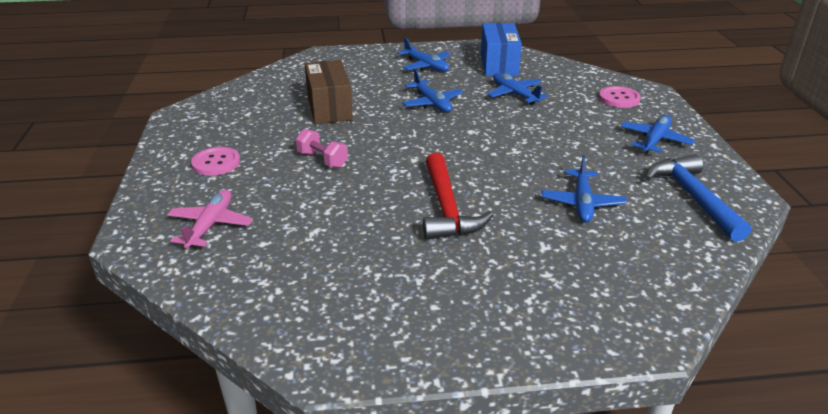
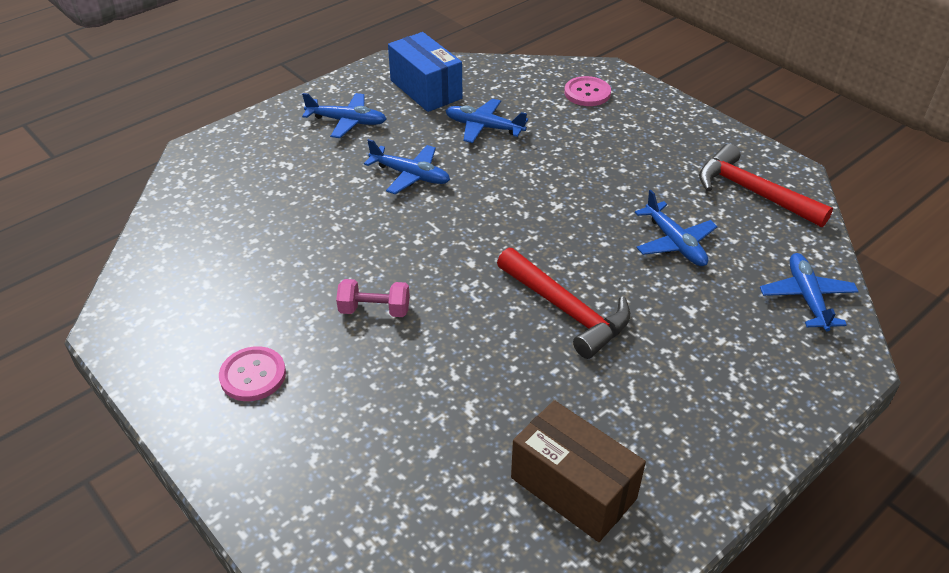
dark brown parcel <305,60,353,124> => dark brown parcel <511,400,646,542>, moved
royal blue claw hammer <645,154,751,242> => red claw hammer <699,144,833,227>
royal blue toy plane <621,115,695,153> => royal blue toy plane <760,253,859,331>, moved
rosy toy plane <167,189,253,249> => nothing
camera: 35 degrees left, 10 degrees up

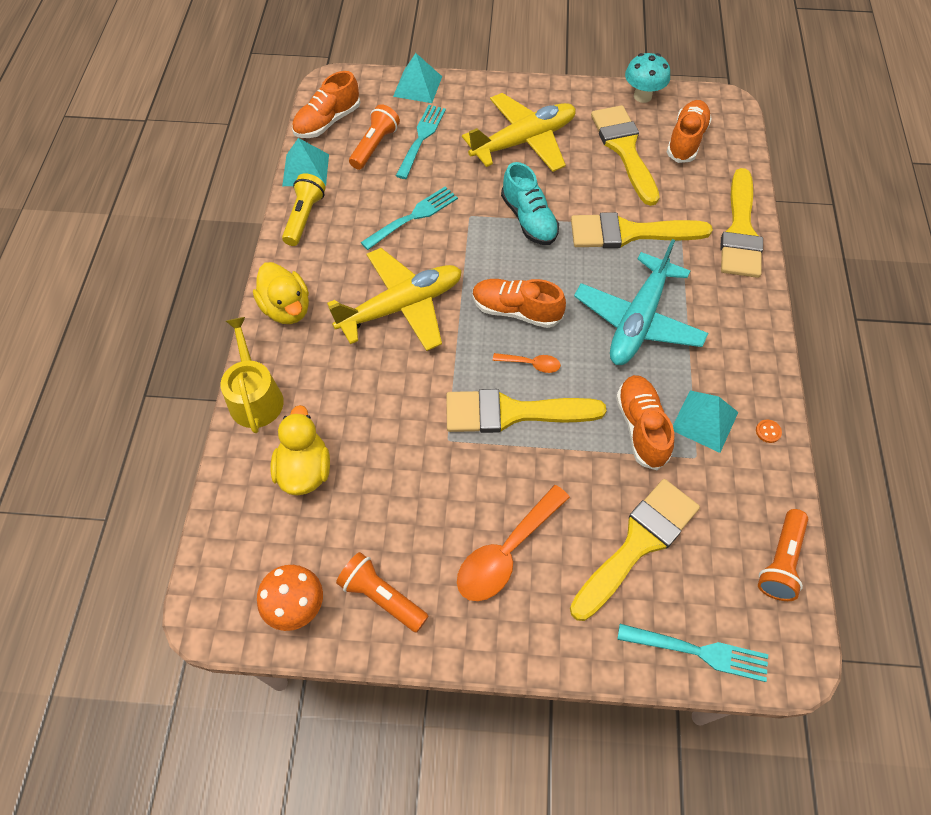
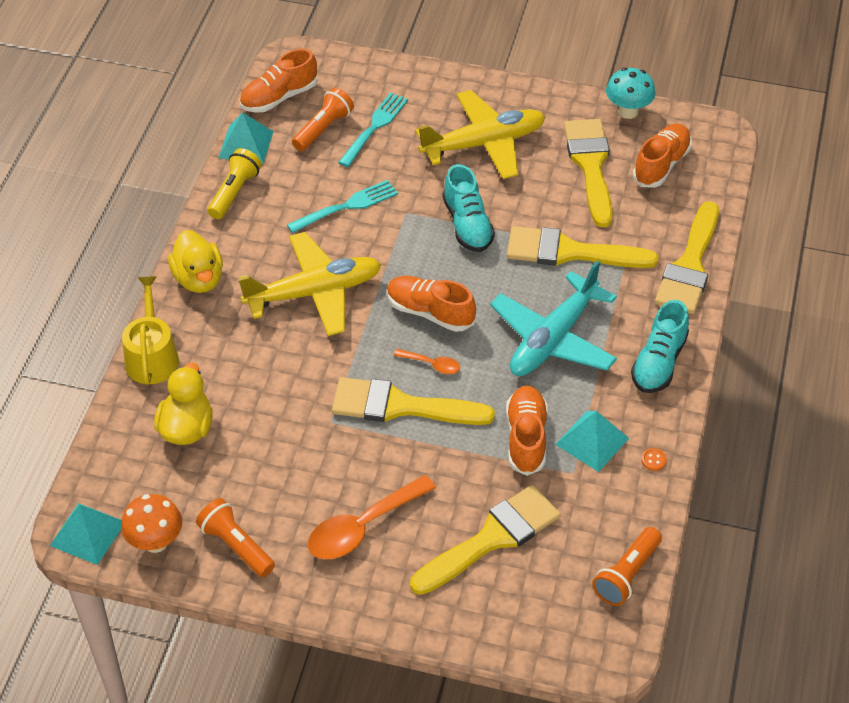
turquoise pyramid shape <393,53,442,103> => turquoise pyramid shape <50,503,122,565>, moved
nothing => turquoise sneaker <631,300,689,393>
turquoise dinner fork <617,624,768,682> => nothing
camera: 10 degrees right, 10 degrees down

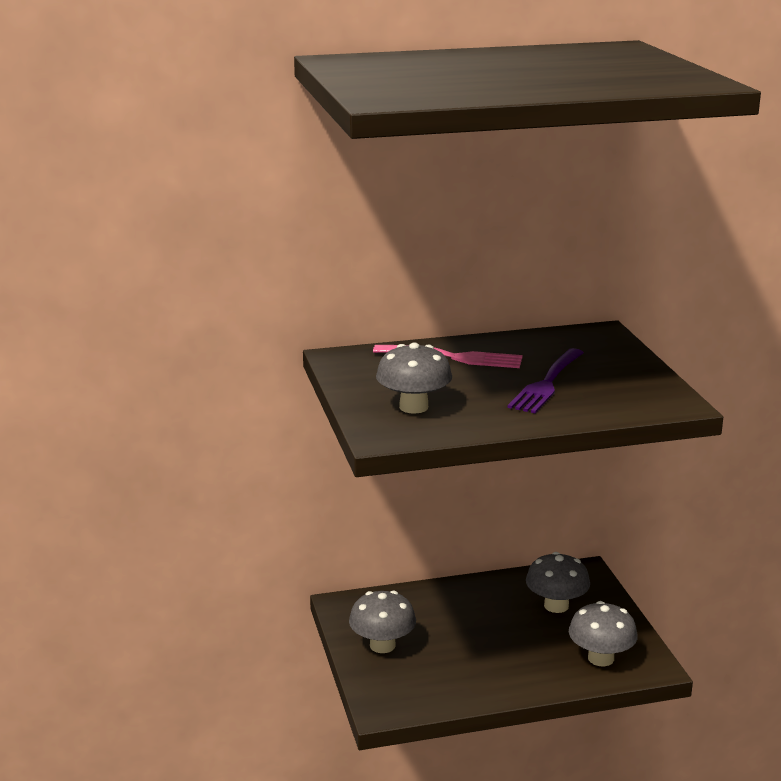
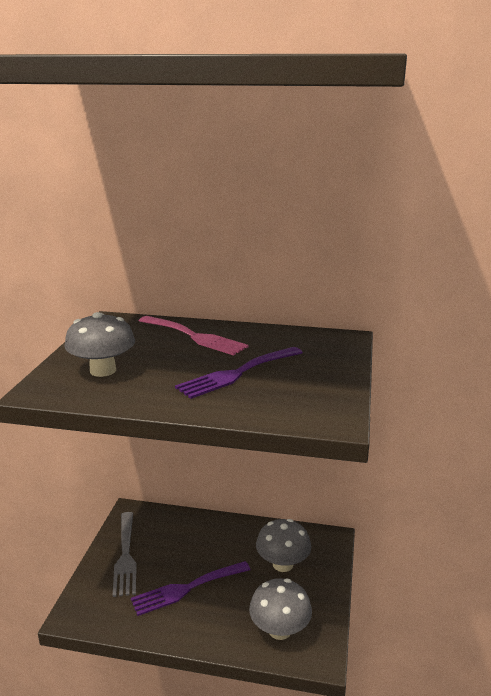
gray mushroom <349,590,416,653> => gray dinner fork <113,512,137,597>
nothing => royal purple dinner fork <131,561,251,616>
camera: 25 degrees right, 0 degrees up

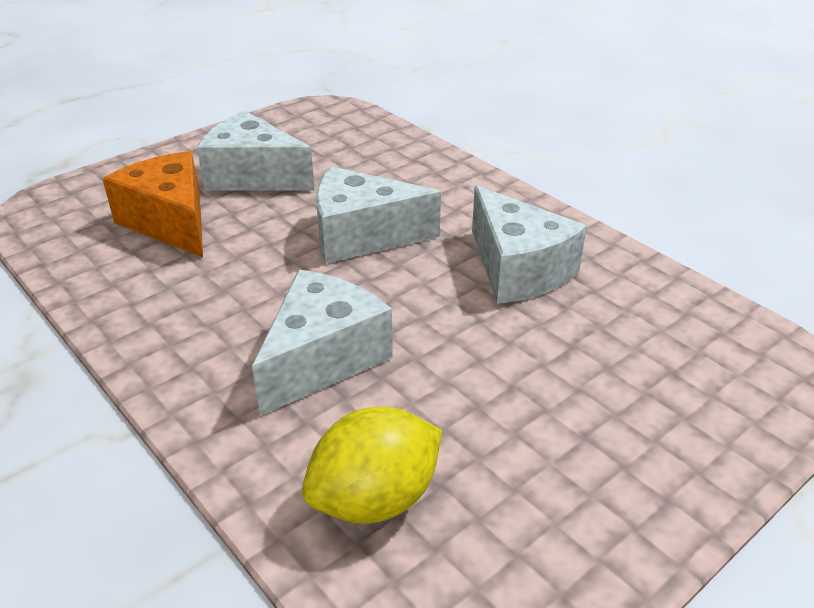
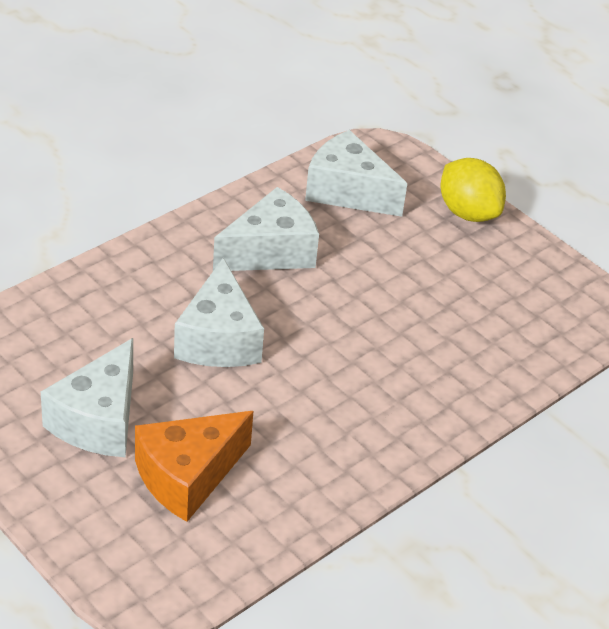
pure white piece of cheese <252,270,393,416> => pure white piece of cheese <305,130,407,217>, moved
bright yellow citrus fruit <302,407,442,523> => bright yellow citrus fruit <441,158,506,222>, moved
camera: 95 degrees left, 5 degrees up

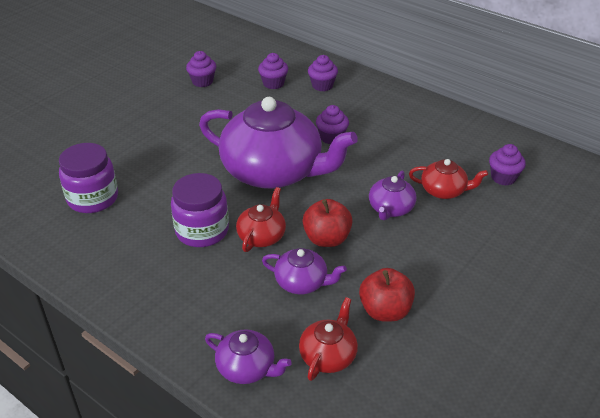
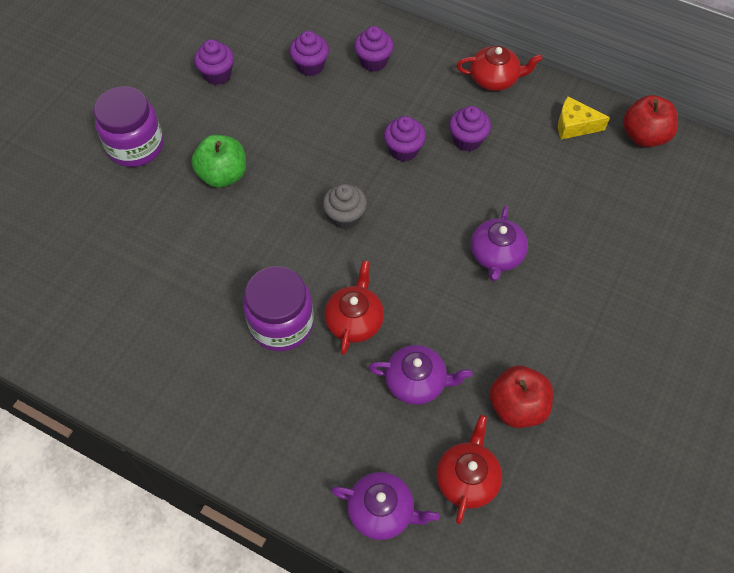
royal purple jam jar <59,143,118,213> => royal purple jam jar <94,86,164,167>, moved
nothing => green apple <191,135,246,188>
royal purple tea pot <199,97,358,189> => gray cupcake <323,184,367,229>
royal purple cupcake <489,144,526,186> => royal purple cupcake <449,106,491,151>, moved
red tea pot <409,159,488,199> => red tea pot <457,46,543,91>, moved
nothing => bright yellow piece of cheese <558,97,610,139>
red apple <302,199,353,247> => red apple <623,95,678,147>, moved
camera: 10 degrees left, 20 degrees up

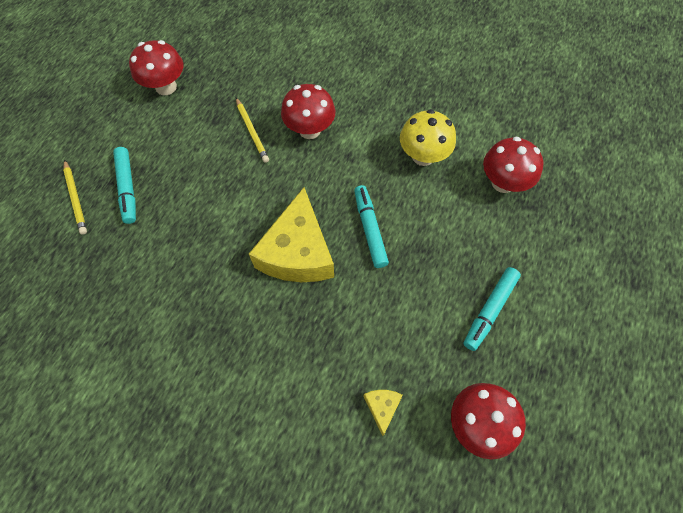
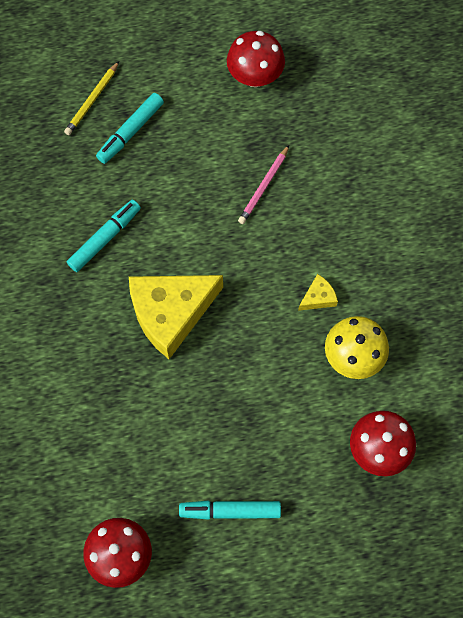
turquoise marker pen <354,185,389,268> => turquoise marker pen <67,200,141,272>, moved
bright yellow lead pencil <236,98,269,163> => rosy lead pencil <238,145,289,224>
bright yellow piece of cheese <363,390,403,436> => bright yellow piece of cheese <298,274,338,311>, moved
red mushroom <281,84,336,139> => nothing
camera: 55 degrees right, 5 degrees up

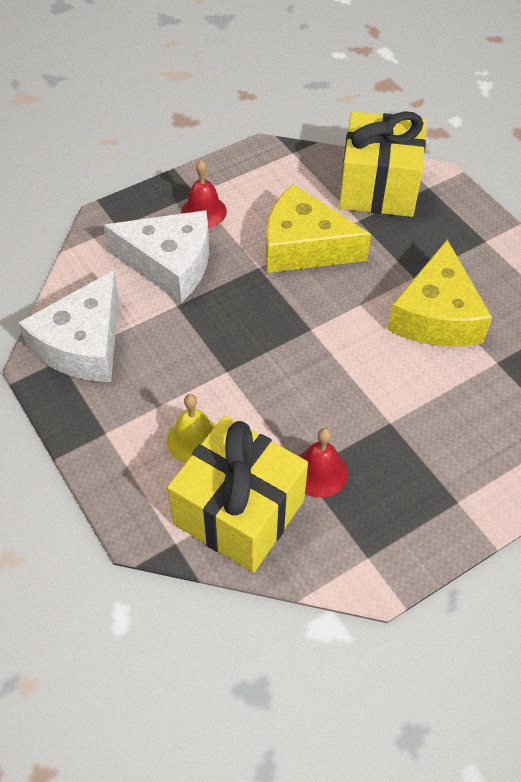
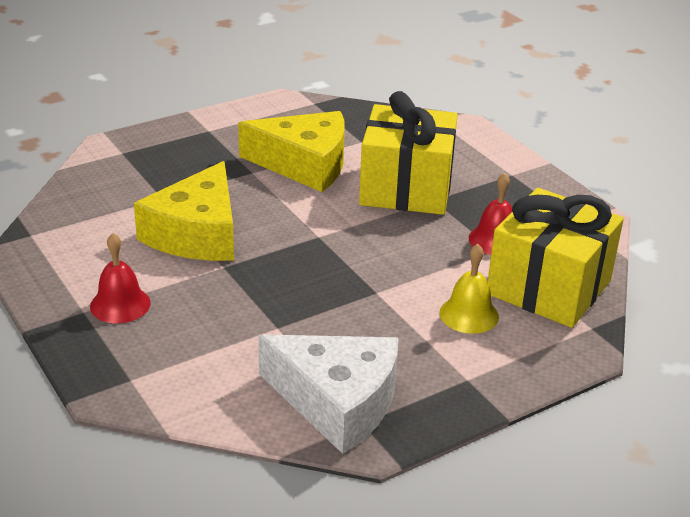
bright yellow wrapped gift <339,111,426,217> => bright yellow wrapped gift <359,91,458,215>, moved
pure white piece of cheese <103,210,209,303> => nothing
camera: 90 degrees left, 20 degrees down

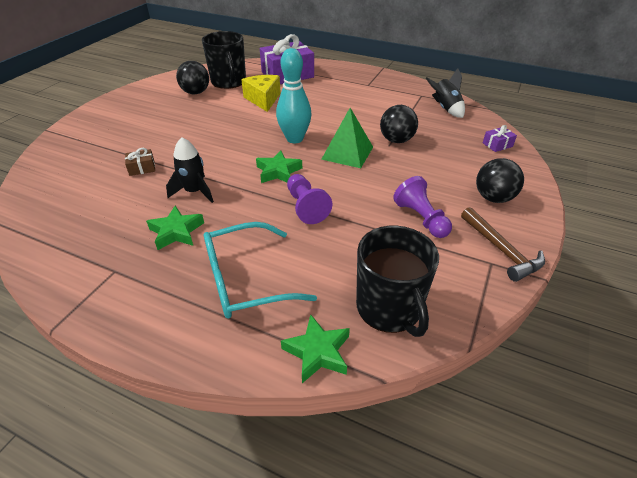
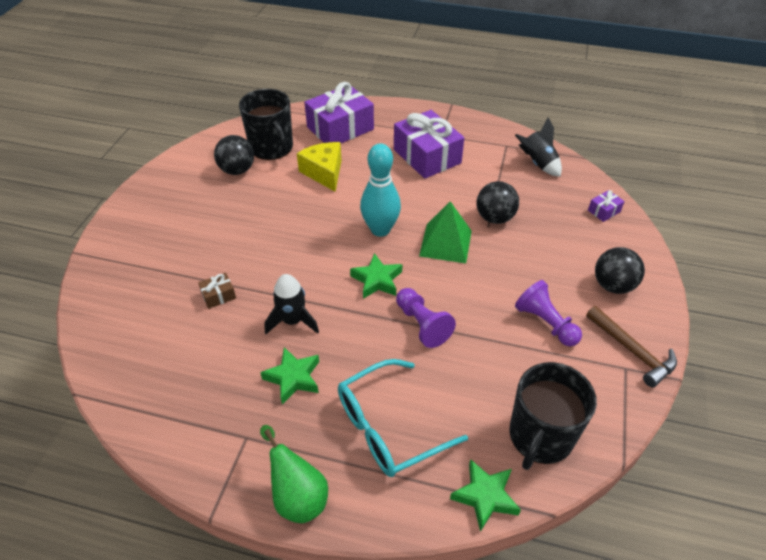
nothing => green toy pear <260,425,328,523>
nothing => royal purple wrapped gift <394,110,464,179>
black tea mug <356,226,439,337> => black tea mug <509,362,597,470>, 60 degrees clockwise
camera: 10 degrees left, 5 degrees up

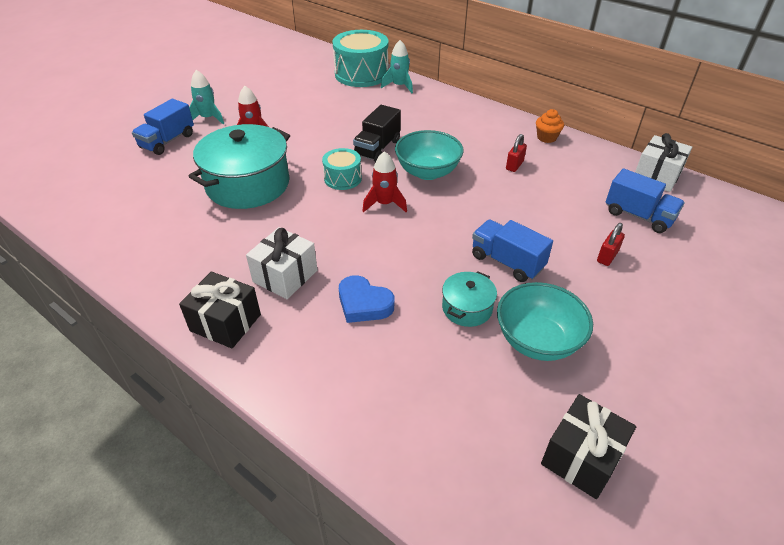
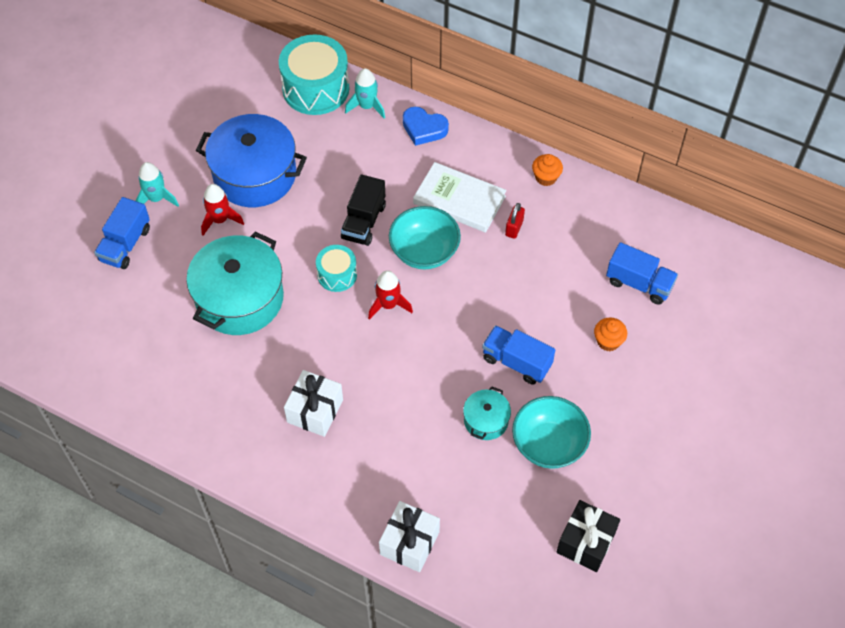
nothing => royal blue stockpot <196,114,307,207>
pure white wrapped gift <635,133,692,192> => pure white wrapped gift <379,501,440,572>, moved
royal blue heart <339,275,394,323> => royal blue heart <403,107,449,146>, moved
nothing => pure white book <413,162,507,233>
red padlock <597,223,625,266> => orange-coloured cupcake <594,318,627,351>
black wrapped gift <179,271,261,348> => nothing
camera: 10 degrees left, 15 degrees up

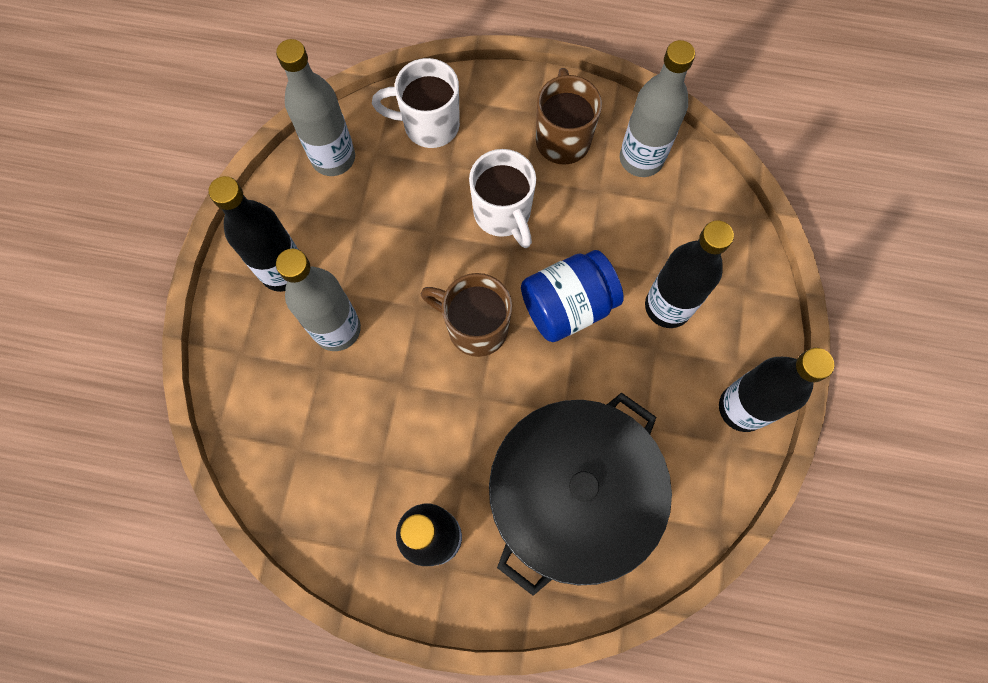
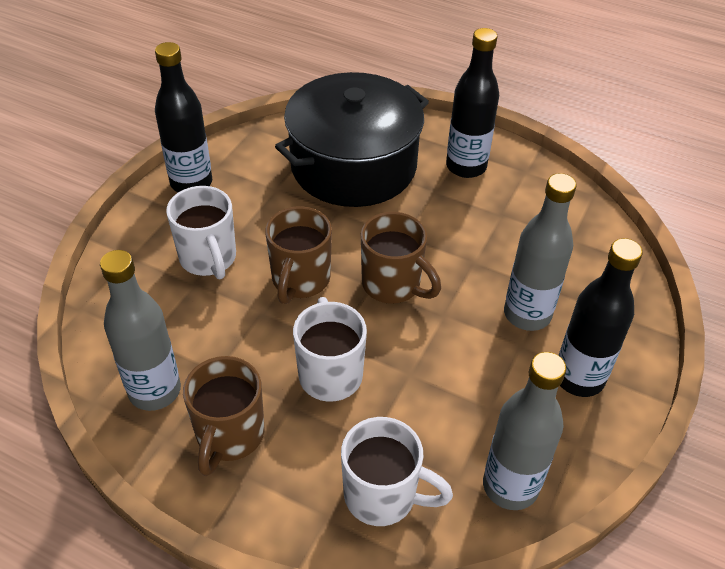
black drink bottle <645,220,734,328> => pure white tea mug <166,186,236,280>
royal blue jam jar <521,250,624,342> => dark brown tea mug <265,206,332,304>
camera: 165 degrees left, 25 degrees down

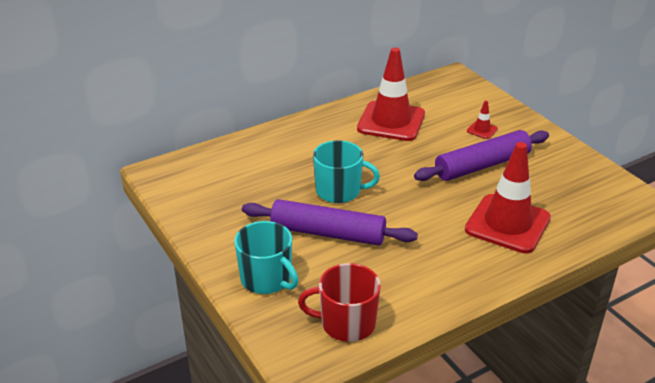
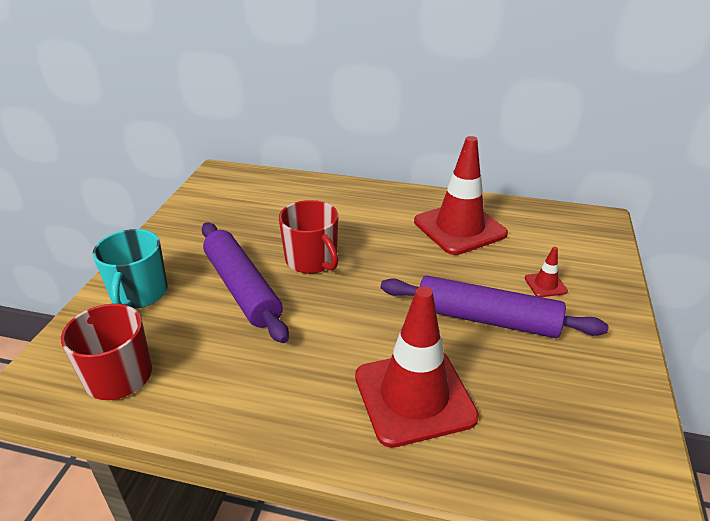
turquoise tea mug <313,140,380,203> => red tea mug <279,200,338,274>
camera: 45 degrees right, 0 degrees up

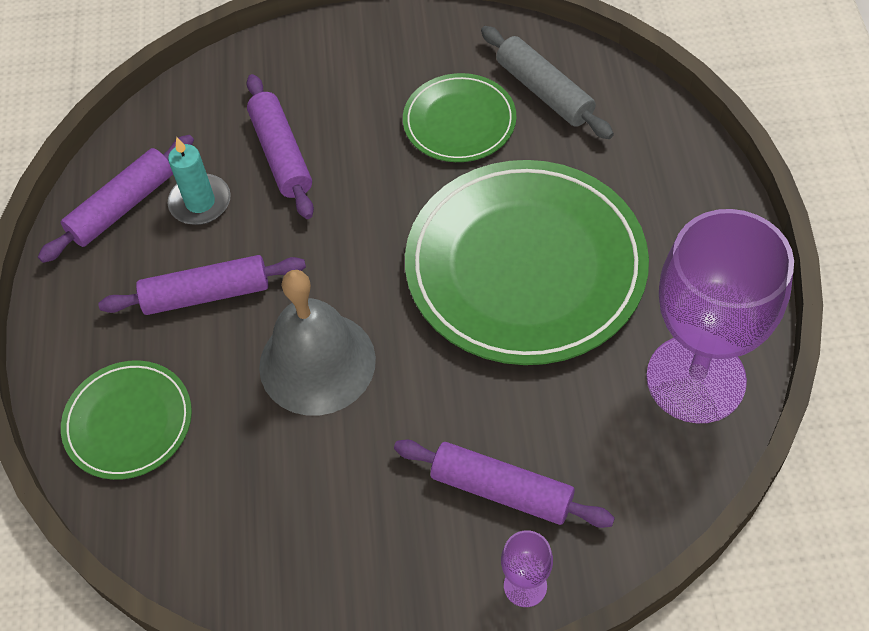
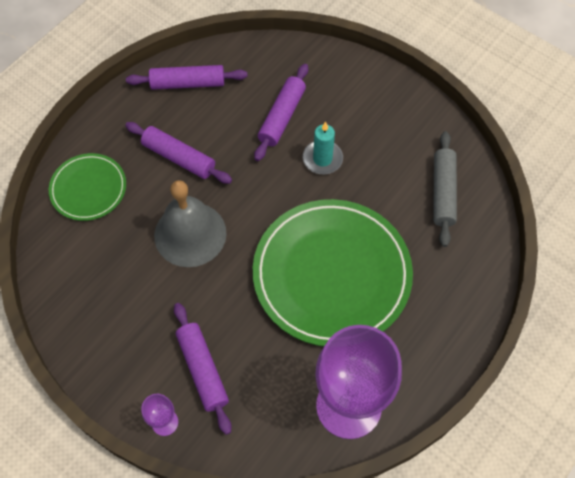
turquoise candle <168,137,231,225> => turquoise candle <303,121,343,174>, moved
green dinner plate <403,73,516,162> => nothing
camera: 40 degrees right, 5 degrees up

